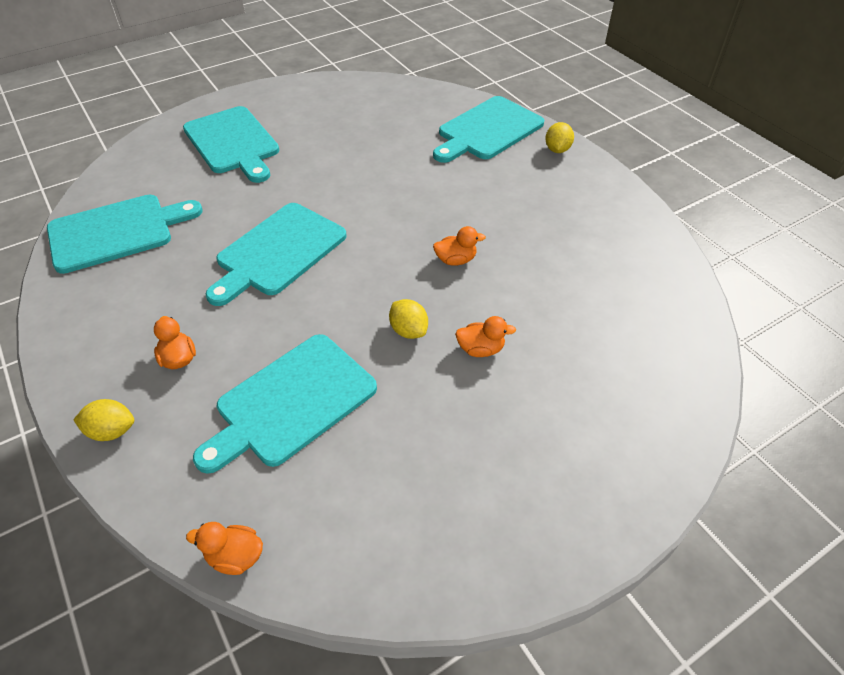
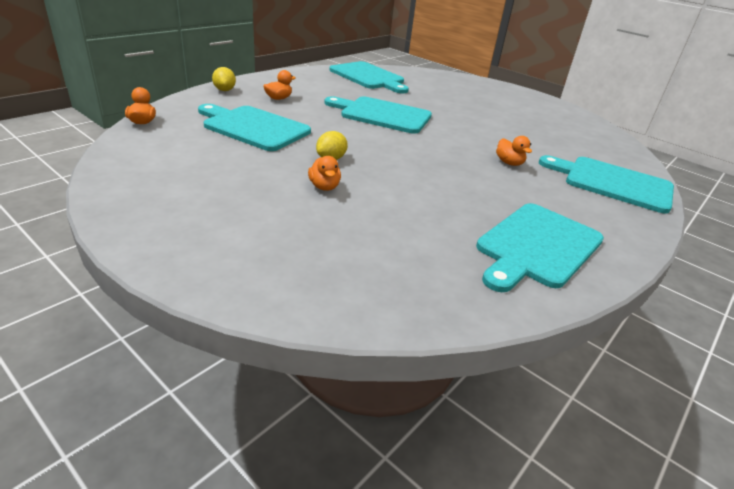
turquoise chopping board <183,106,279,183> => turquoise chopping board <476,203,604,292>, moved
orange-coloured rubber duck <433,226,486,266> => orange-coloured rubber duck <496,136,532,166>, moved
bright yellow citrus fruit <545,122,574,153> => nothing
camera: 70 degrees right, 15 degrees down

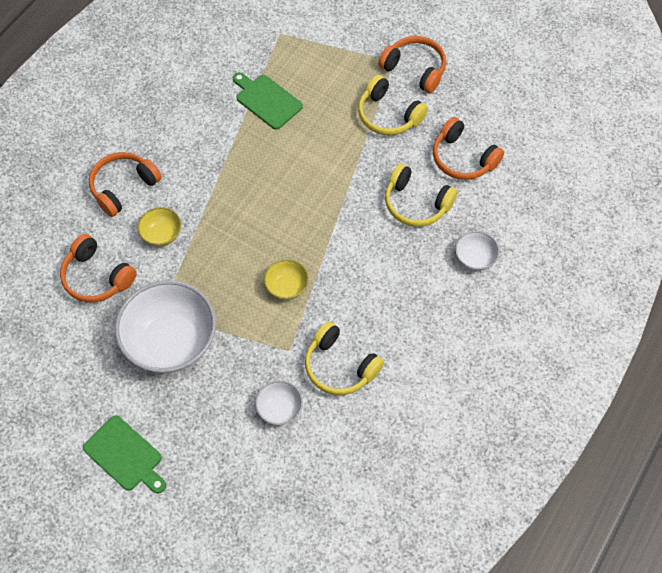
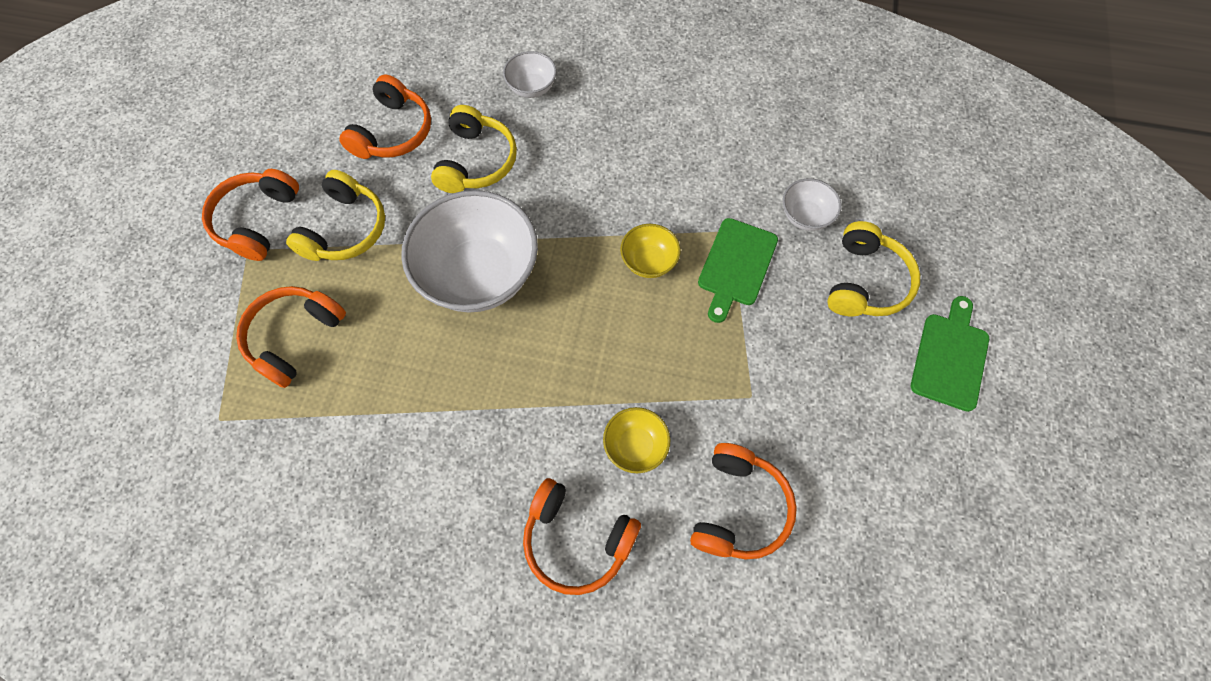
nothing => orange-coloured headphones <236,286,346,388>
pure white serving bowl <115,280,216,373> => pure white serving bowl <401,190,538,312>, moved
green chopping board <233,72,303,130> => green chopping board <698,218,778,323>, moved
bright yellow headphones <305,321,384,395> => bright yellow headphones <827,221,920,317>, moved
camera: 110 degrees left, 5 degrees up

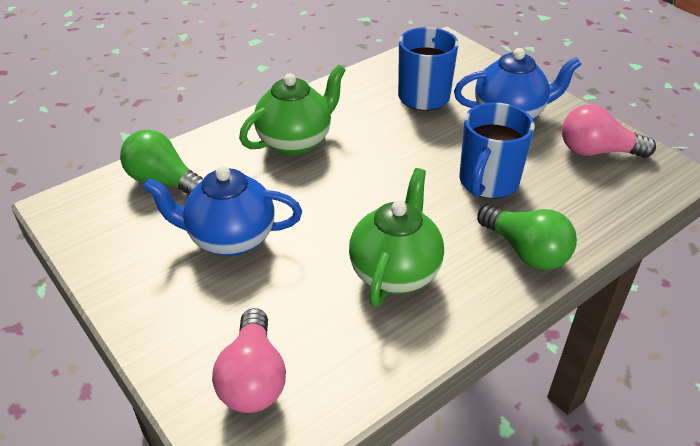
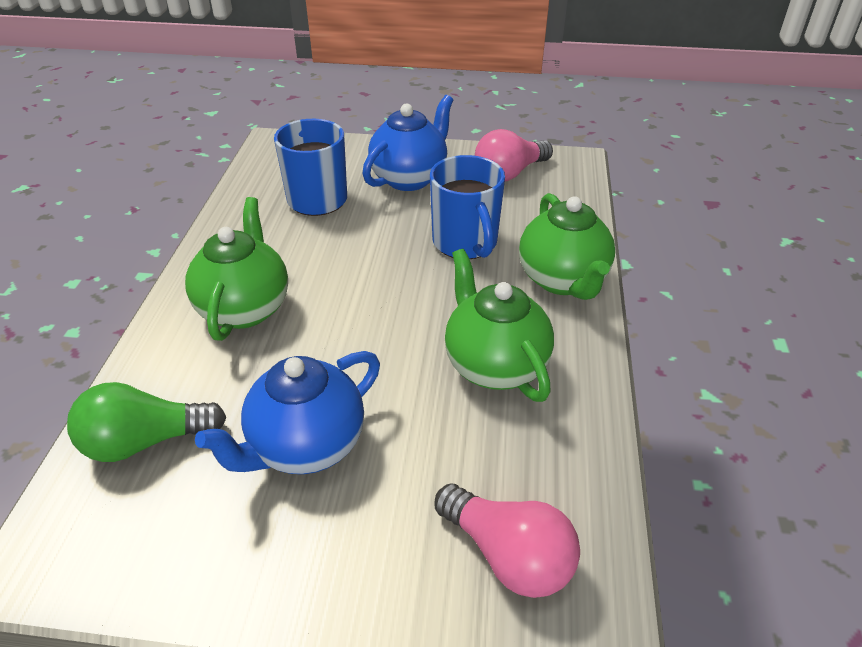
green bulb <477,204,577,270> => green tea pot <519,193,615,300>
camera: 45 degrees left, 0 degrees up

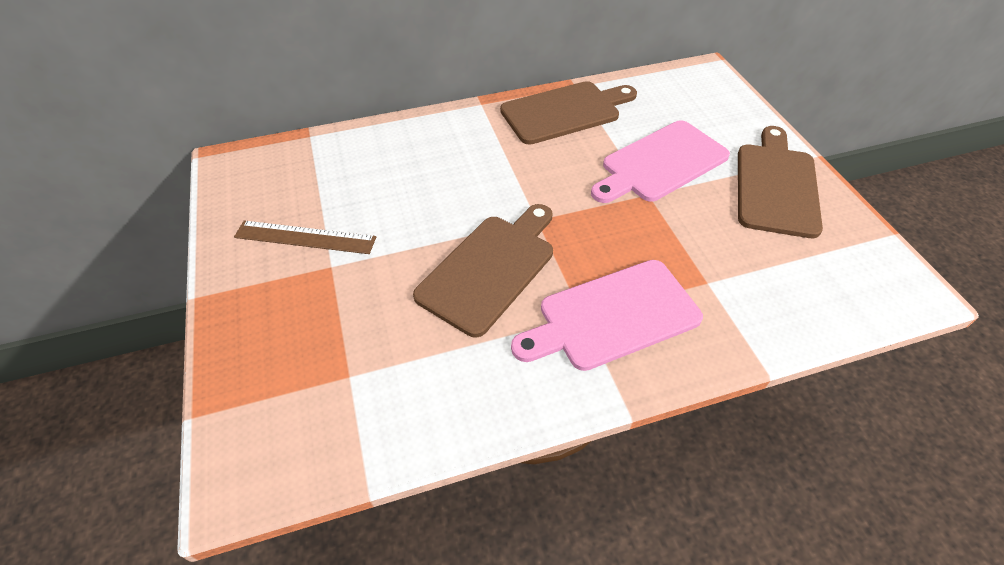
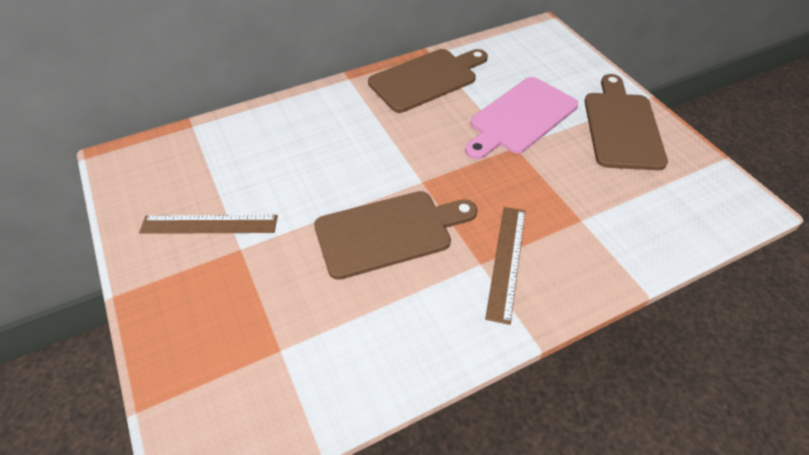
dark brown chopping board <413,204,553,337> => dark brown chopping board <314,191,477,280>, 45 degrees clockwise
rosy chopping board <511,260,703,371> => dark brown straightedge <485,207,526,325>
camera: 10 degrees left, 0 degrees up

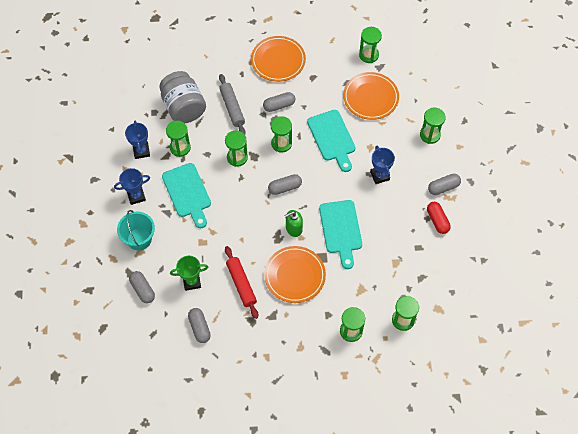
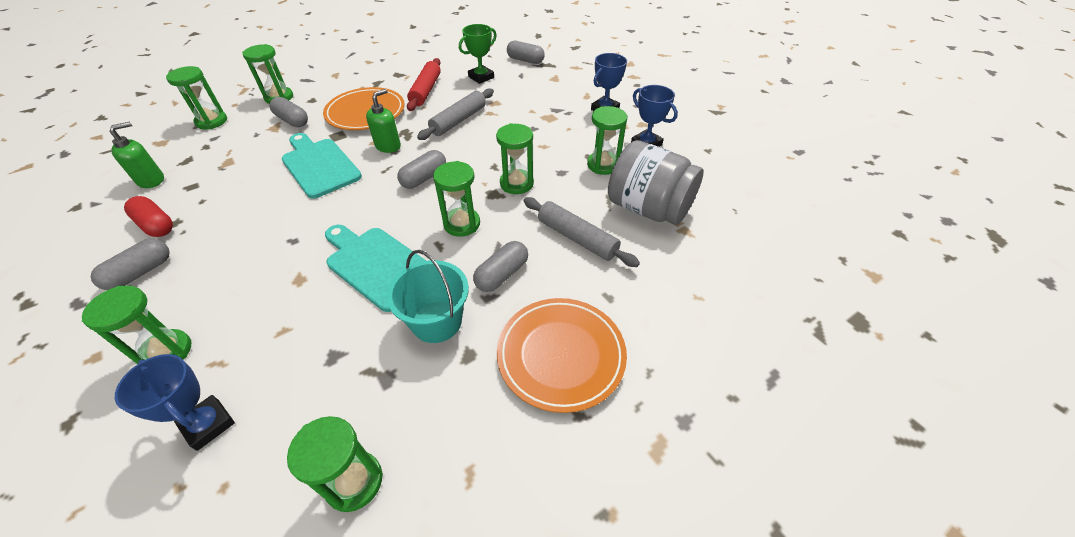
nothing => green soap dispenser <110,122,164,188>
royal blue prize cup <370,146,395,184> => royal blue prize cup <115,354,235,451>, moved
gray pill shape <188,308,211,343> => gray pill shape <270,97,308,127>, moved
turquoise pail <117,210,155,250> => turquoise pail <387,250,469,343>, moved
red dough roller <225,246,258,319> => red dough roller <407,58,441,111>, 60 degrees clockwise
nothing => gray dough roller <417,88,494,140>
turquoise chopping board <162,163,211,228> => nothing
orange-coloured dinner plate <343,72,399,120> => nothing
camera: 150 degrees right, 15 degrees down

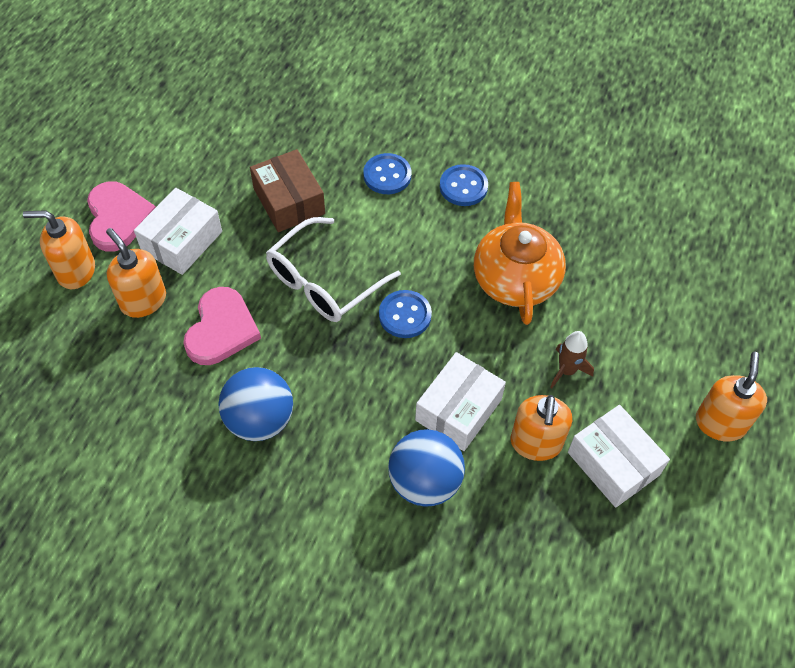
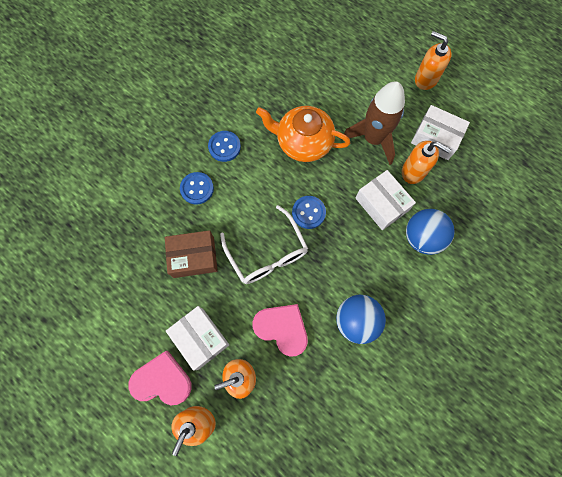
dark brown rocket <550,331,594,389> => dark brown rocket <342,81,405,165>, x2.05
pure white parcel <568,405,670,508> => pure white parcel <411,105,470,160>, 45 degrees clockwise
camera: 70 degrees left, 15 degrees up

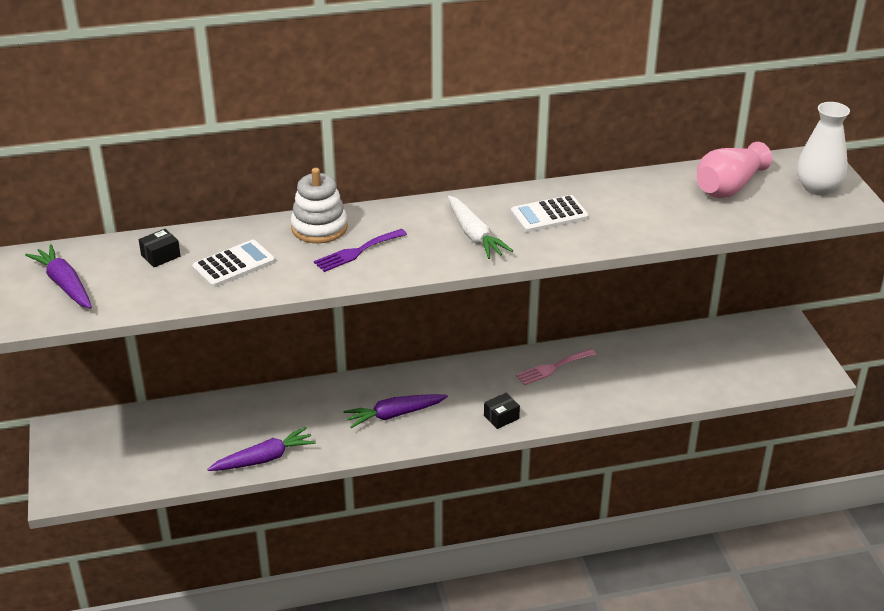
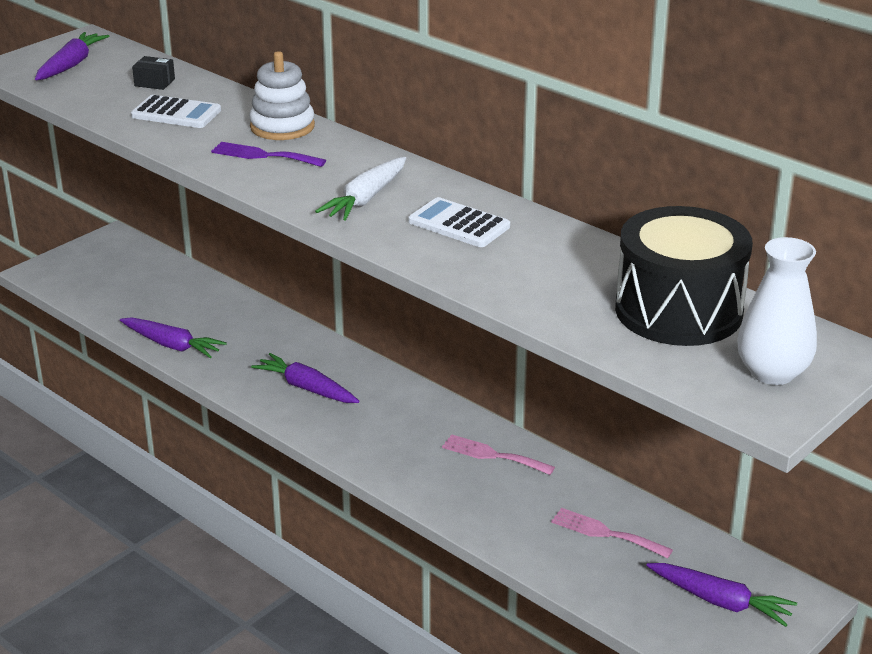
nothing => rosy dinner fork <551,508,673,559>
rosy vase <697,142,772,198> => black drum <615,206,753,346>
nothing => royal purple root vegetable <646,563,797,627>
black parcel <484,393,520,429> => nothing
camera: 55 degrees right, 5 degrees down

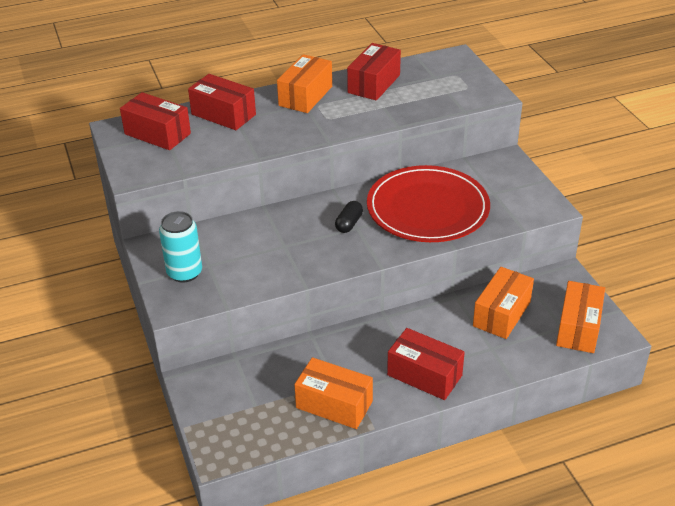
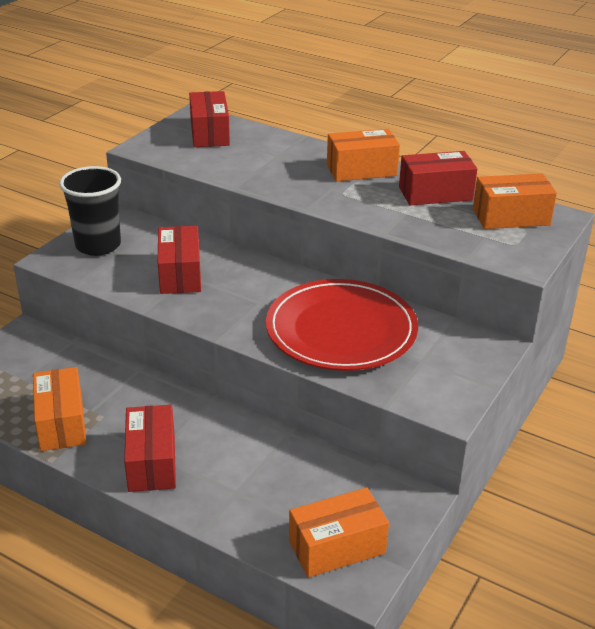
turquoise can <159,211,202,283> => black tumbler <59,166,121,256>
red parcel <188,74,256,130> => red parcel <158,226,201,294>, moved
orange-coloured parcel <473,267,534,339> => orange-coloured parcel <473,173,557,229>, moved
black pill shape <335,201,363,233> => nothing
camera: 50 degrees right, 5 degrees down

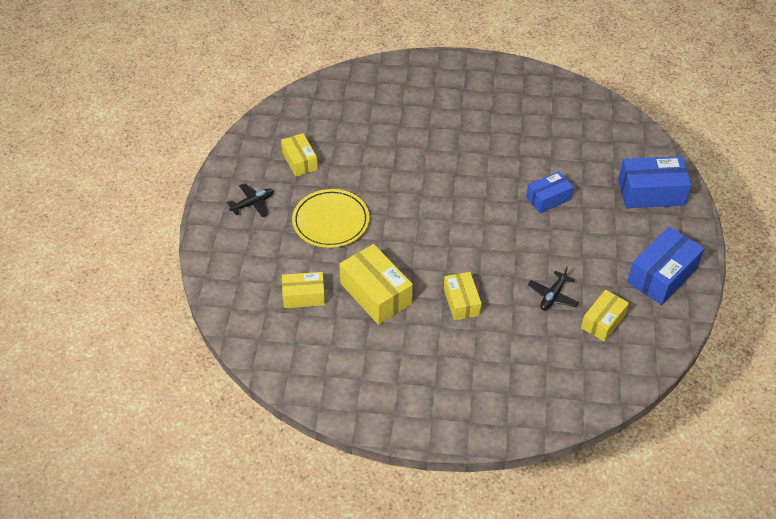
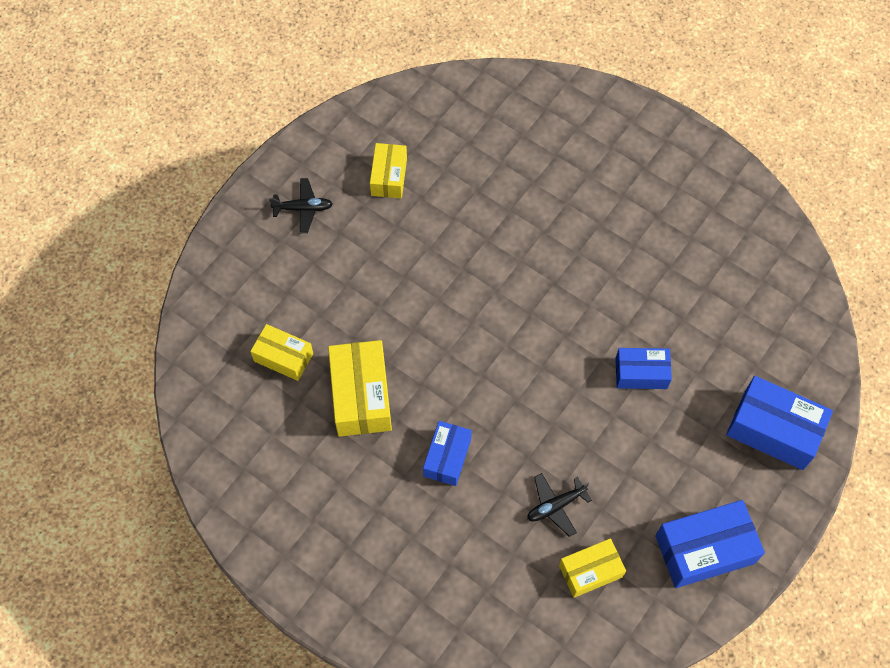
bright yellow parcel <444,272,482,321> => royal blue parcel <423,421,472,486>
bright yellow dinner plate <292,189,370,248> => nothing
camera: 30 degrees right, 15 degrees up

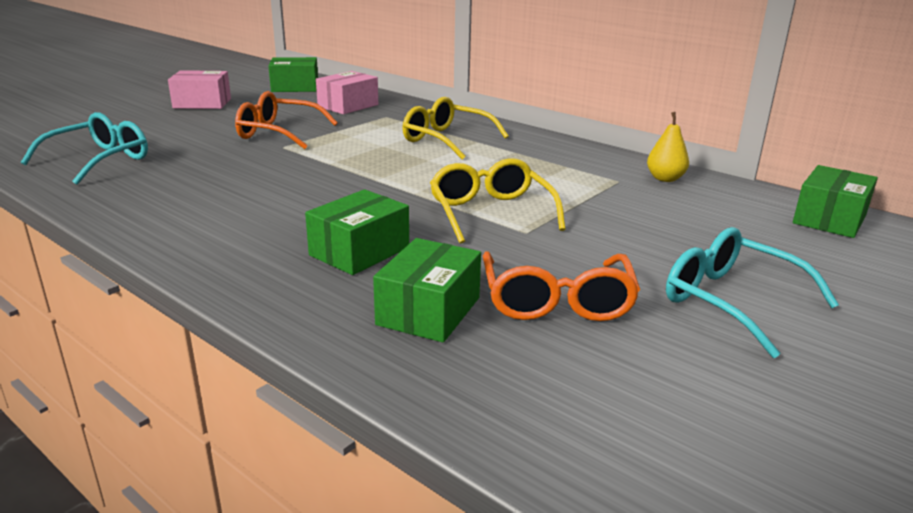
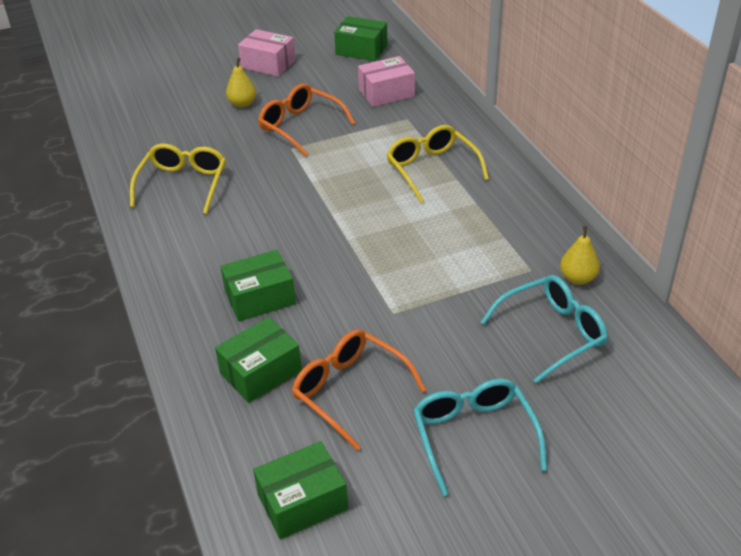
bright yellow glasses <430,158,566,244> => bright yellow glasses <130,143,226,214>, moved
nothing => bright yellow toy pear <226,58,256,108>
green parcel <793,165,878,238> => green parcel <253,441,348,540>, moved
orange-coloured glasses <483,251,640,321> => orange-coloured glasses <292,329,426,451>, 105 degrees clockwise
turquoise glasses <21,112,148,185> => turquoise glasses <481,275,608,384>, moved
camera: 30 degrees right, 15 degrees up

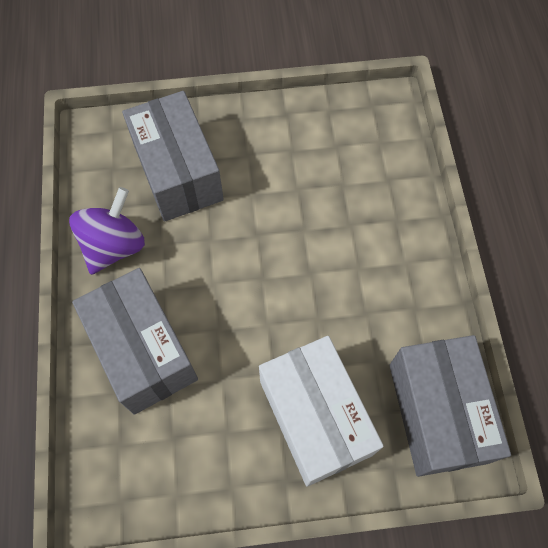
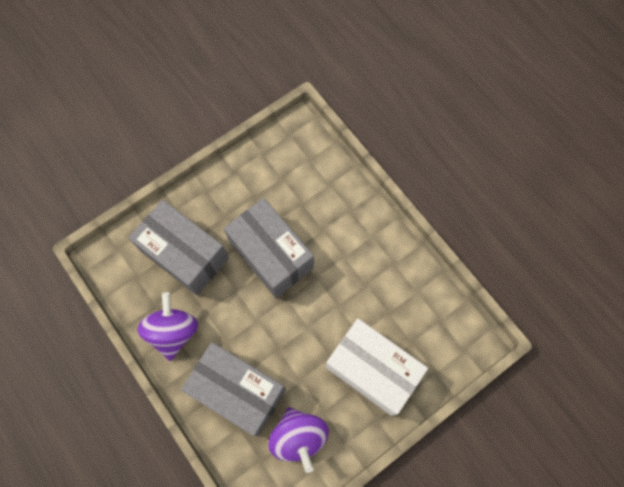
gray parcel <389,335,511,477> => gray parcel <224,198,314,298>, moved
nothing => royal purple whirligig <268,407,329,473>
camera: 30 degrees left, 5 degrees up

